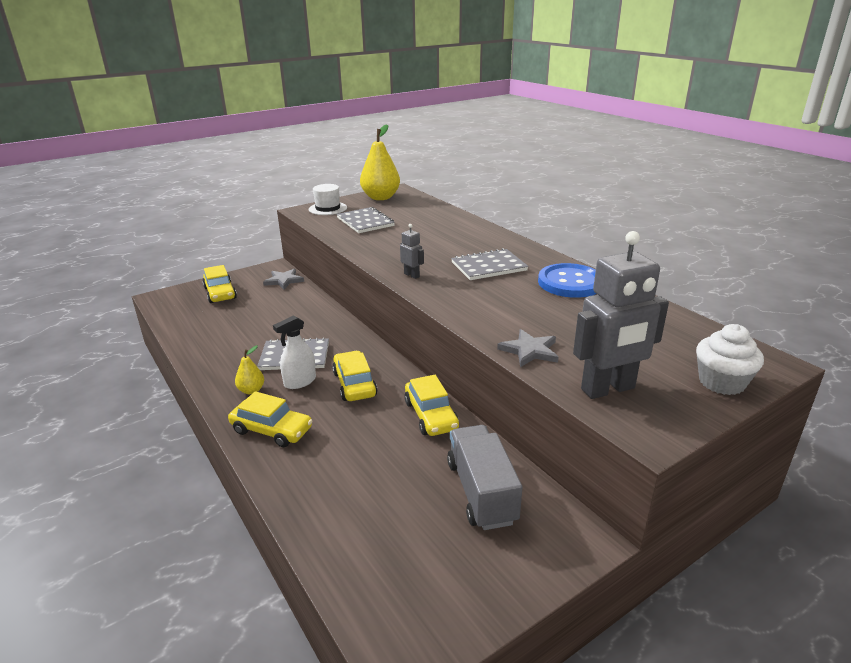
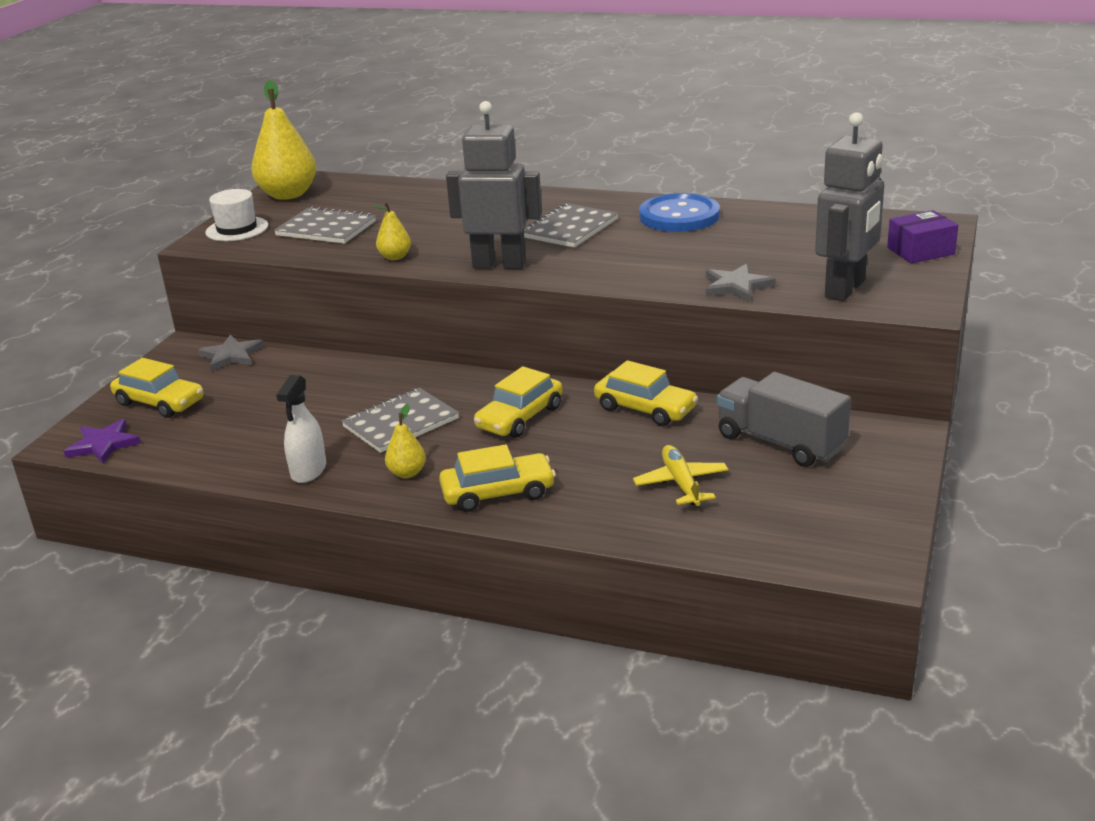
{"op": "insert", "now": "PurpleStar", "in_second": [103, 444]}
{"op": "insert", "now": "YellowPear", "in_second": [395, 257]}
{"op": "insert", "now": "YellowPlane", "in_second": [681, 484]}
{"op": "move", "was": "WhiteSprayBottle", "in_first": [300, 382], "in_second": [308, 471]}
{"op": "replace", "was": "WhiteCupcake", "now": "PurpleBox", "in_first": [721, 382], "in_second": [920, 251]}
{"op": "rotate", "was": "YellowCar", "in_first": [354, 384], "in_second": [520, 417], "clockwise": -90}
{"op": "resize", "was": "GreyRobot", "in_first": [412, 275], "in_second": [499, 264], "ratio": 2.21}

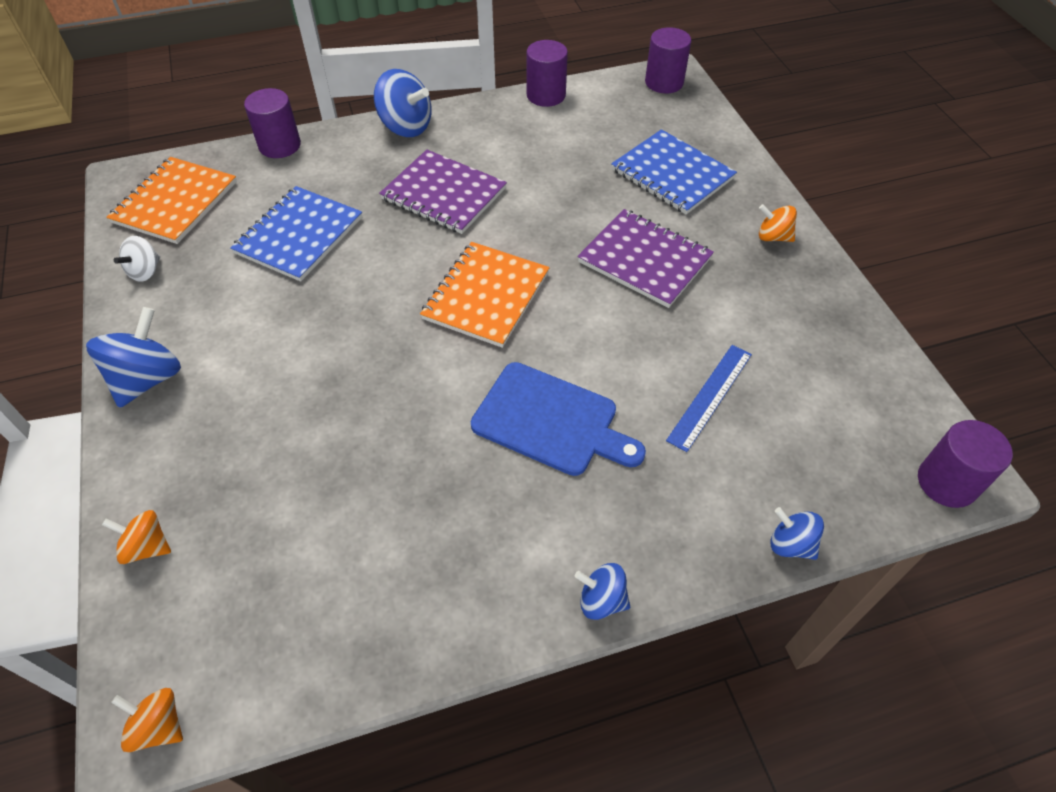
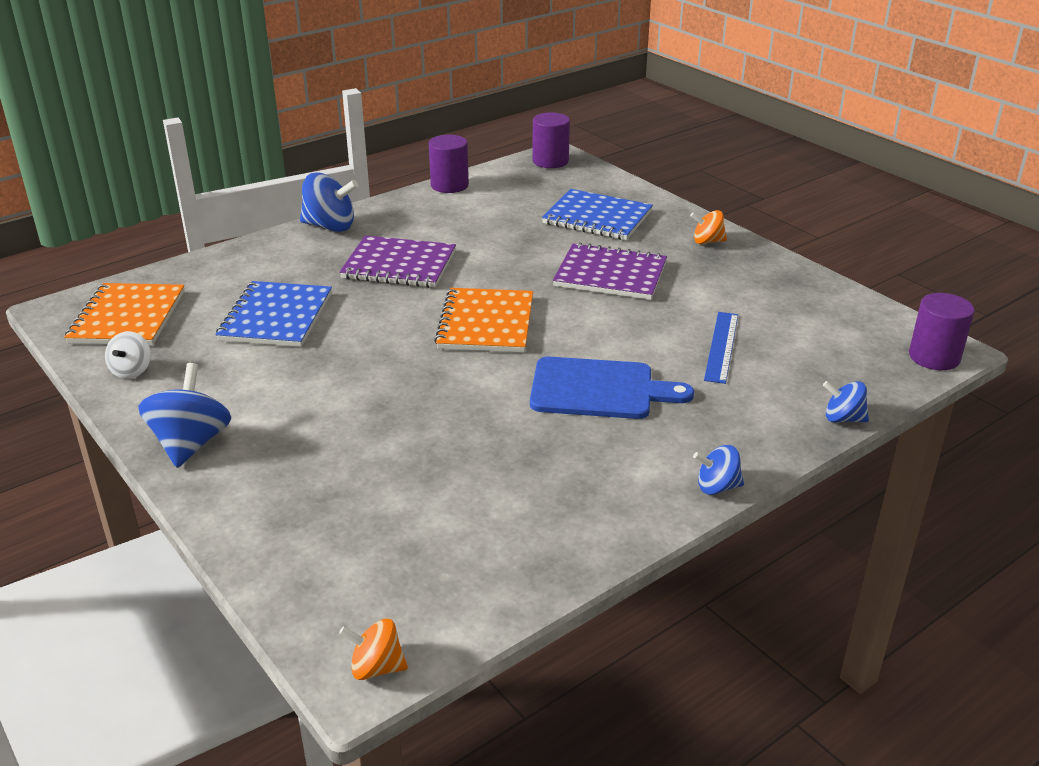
{"op": "delete", "was": "OrangeSpinningTop", "in_first": [147, 547]}
{"op": "delete", "was": "PurpleCylinder", "in_first": [280, 145]}

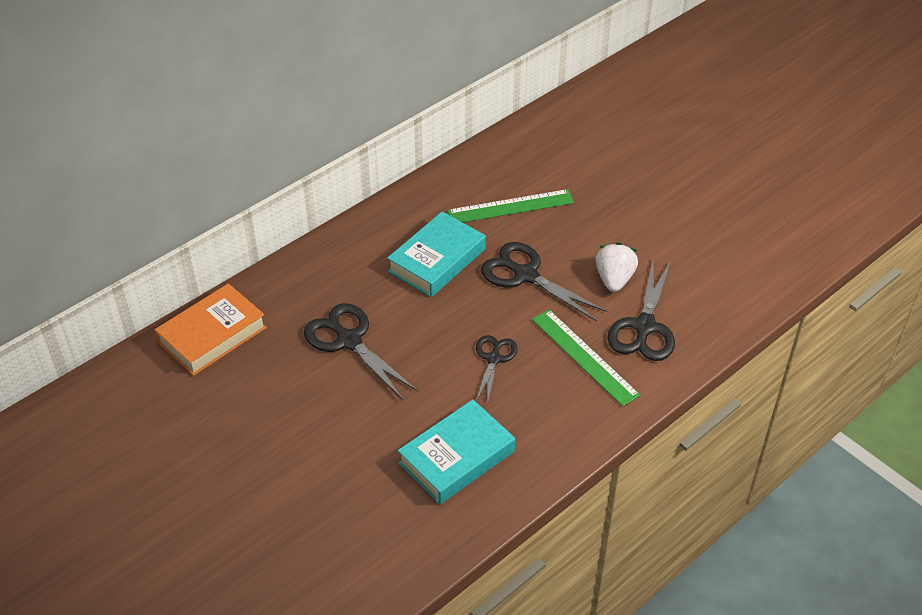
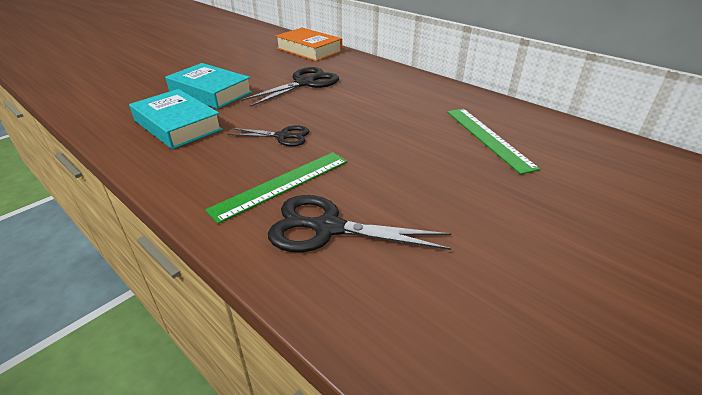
{"op": "delete", "was": "BlackScissors", "in_first": [525, 275]}
{"op": "delete", "was": "WhiteStrawberry", "in_first": [614, 279]}
{"op": "move", "was": "TurquoiseBook", "in_first": [437, 260], "in_second": [210, 92]}

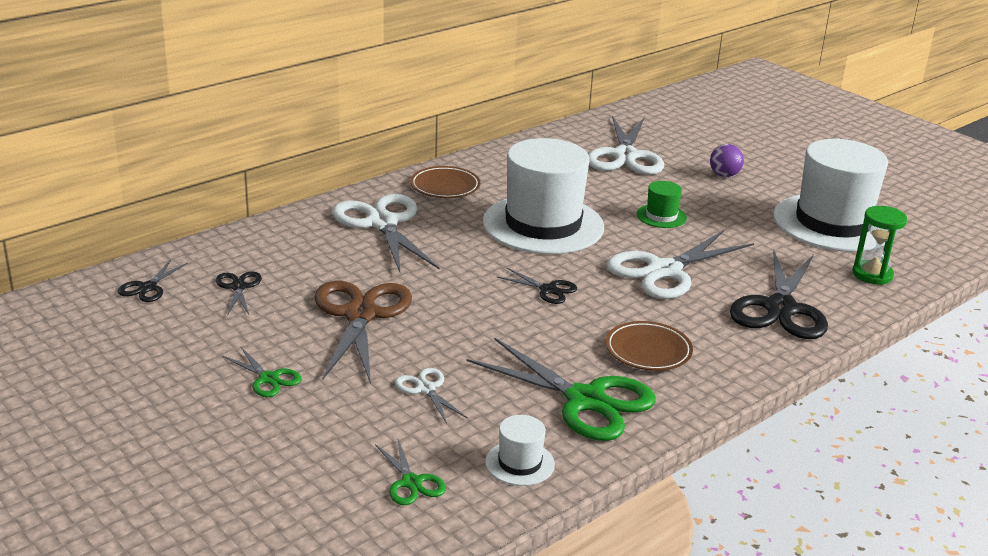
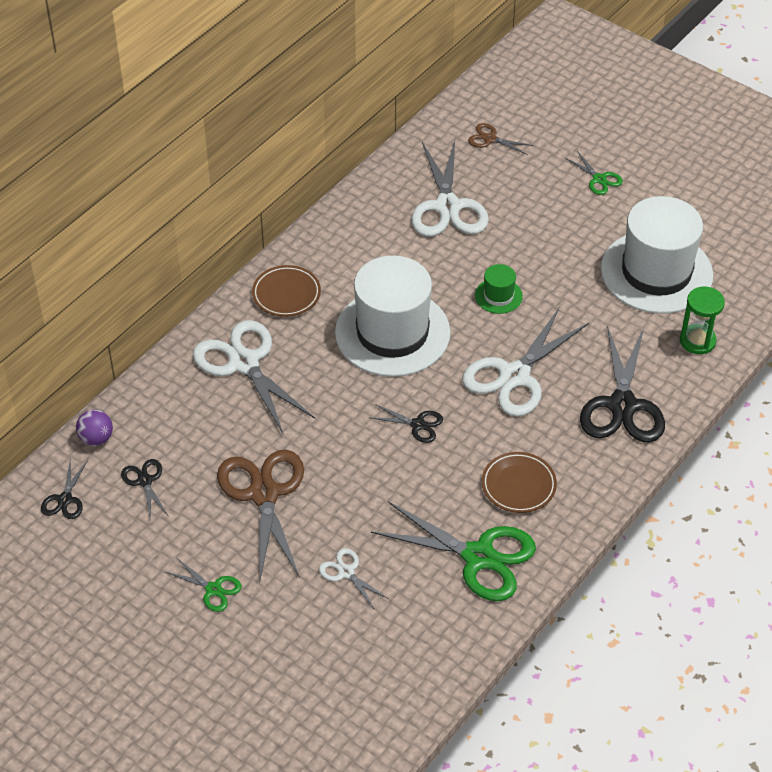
{"op": "delete", "was": "WhiteHat", "in_first": [520, 463]}
{"op": "insert", "now": "BrownScissors", "in_second": [490, 139]}
{"op": "move", "was": "GreenScissors", "in_first": [411, 482], "in_second": [599, 179]}
{"op": "move", "was": "PurpleBall", "in_first": [724, 175], "in_second": [96, 438]}

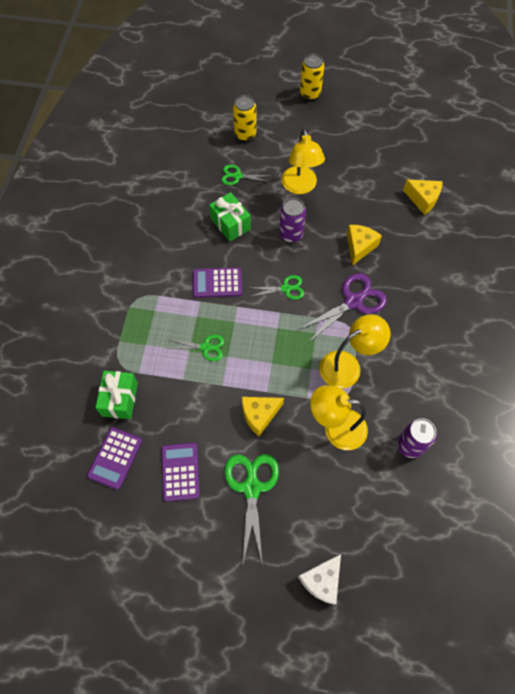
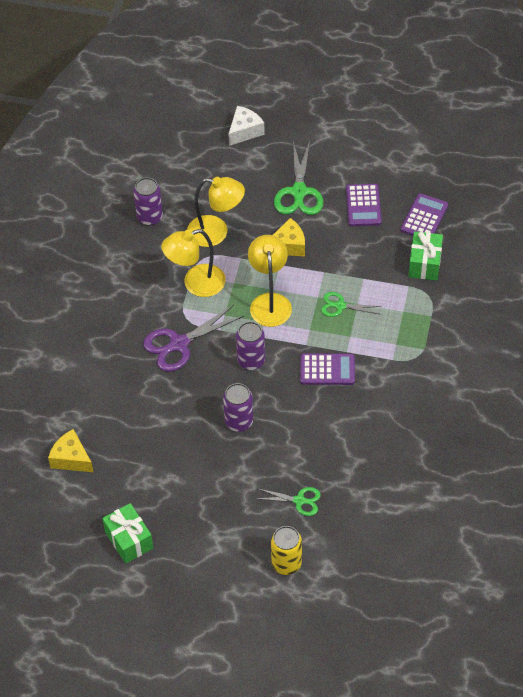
{"op": "delete", "was": "YellowCan", "in_first": [310, 93]}
{"op": "delete", "was": "YellowCheese", "in_first": [359, 247]}
{"op": "move", "was": "GreenGift", "in_first": [230, 224], "in_second": [129, 540]}
{"op": "move", "was": "YellowLamp", "in_first": [300, 187], "in_second": [270, 302]}
{"op": "replace", "was": "GreenScissors", "now": "PurpleCan", "in_first": [286, 288], "in_second": [251, 360]}

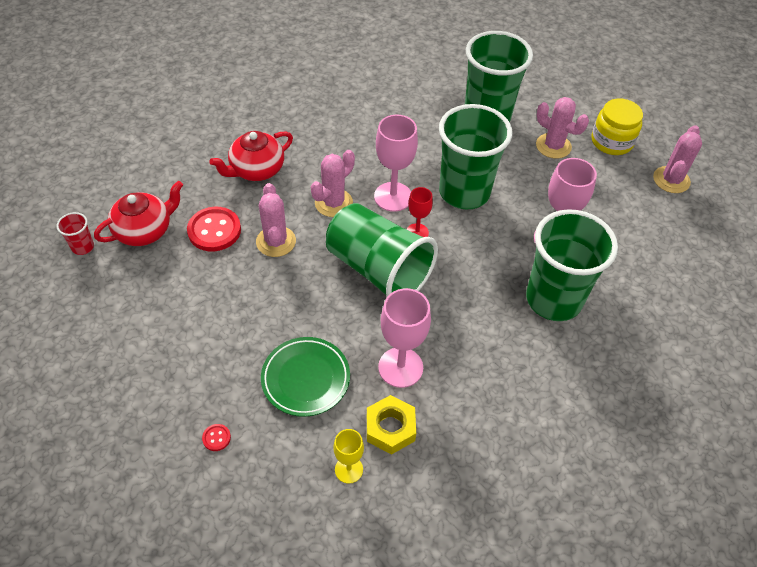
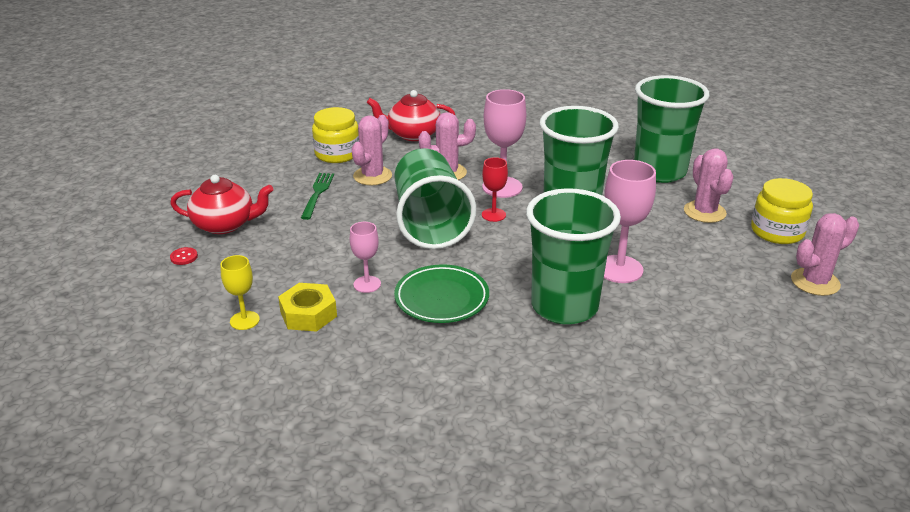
{"op": "delete", "was": "RedCup", "in_first": [83, 247]}
{"op": "insert", "now": "GreenFork", "in_second": [317, 194]}
{"op": "move", "was": "RedTeapot", "in_first": [145, 230], "in_second": [225, 224]}
{"op": "move", "was": "GreenPlate", "in_first": [306, 379], "in_second": [441, 298]}
{"op": "replace", "was": "RedButton", "now": "YellowJar", "in_first": [214, 230], "in_second": [337, 154]}
{"op": "resize", "was": "PinkGoblet", "in_first": [400, 367], "in_second": [367, 284], "ratio": 0.58}

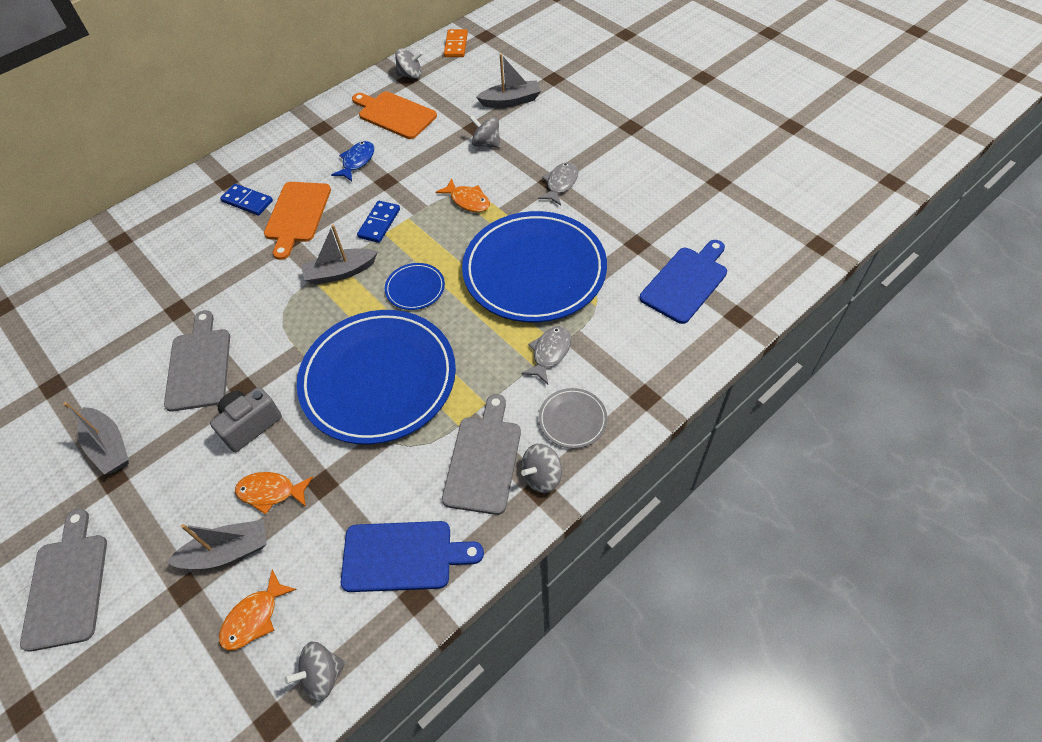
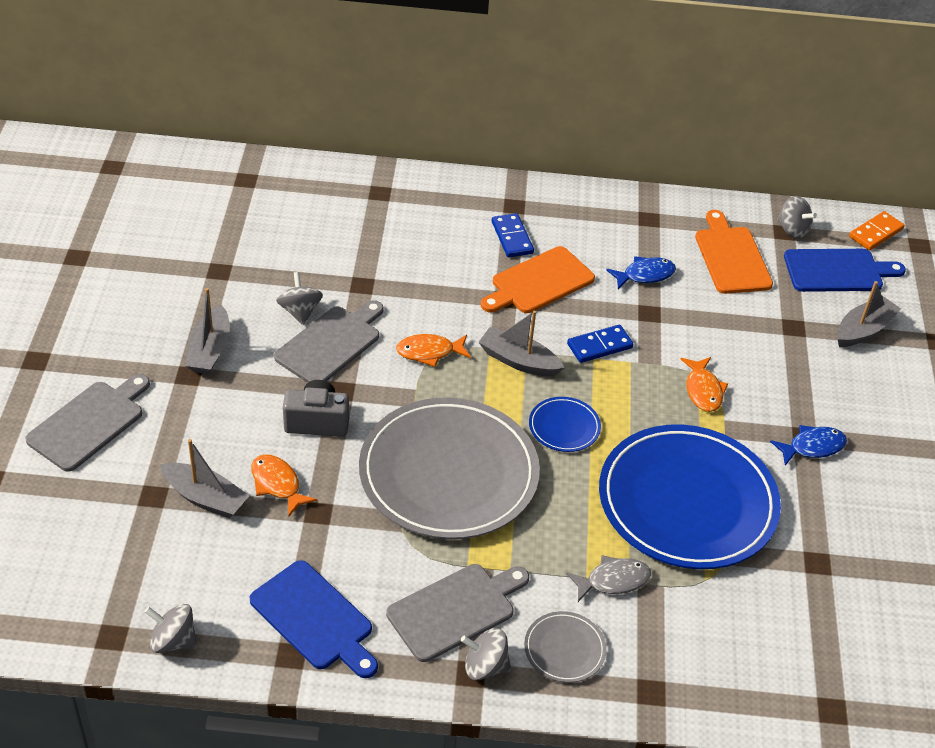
{"op": "move", "was": "OrangeFish", "in_first": [254, 617], "in_second": [429, 352]}
{"op": "move", "was": "GreySpinningTop", "in_first": [486, 143], "in_second": [300, 311]}
{"op": "move", "was": "BlueCuttingBoard", "in_first": [686, 282], "in_second": [837, 271]}
{"op": "recolor", "was": "BluePlate", "now": "GreyPlate", "in_first": [378, 379], "in_second": [448, 474]}
{"op": "recolor", "was": "GreyFish", "now": "BlueFish", "in_first": [560, 184], "in_second": [812, 447]}
{"op": "rotate", "was": "GreyBoat", "in_first": [510, 101], "in_second": [863, 330], "clockwise": -75}

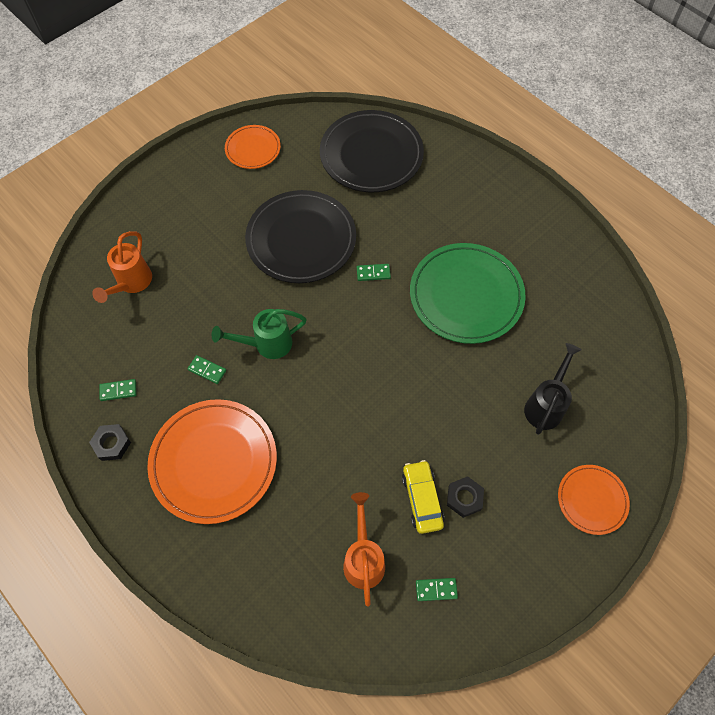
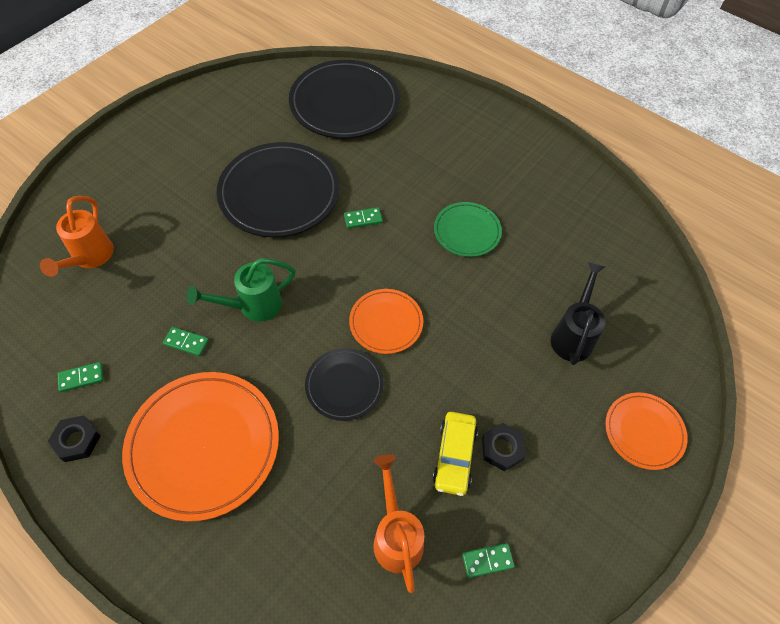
{"op": "insert", "now": "BlackPlate", "in_second": [344, 385]}
{"op": "move", "was": "OrangePlate", "in_first": [253, 149], "in_second": [386, 323]}
{"op": "rotate", "was": "YellowCar", "in_first": [422, 499], "in_second": [454, 456], "clockwise": -150}
{"op": "resize", "was": "GreenPlate", "in_first": [466, 295], "in_second": [467, 231], "ratio": 0.54}

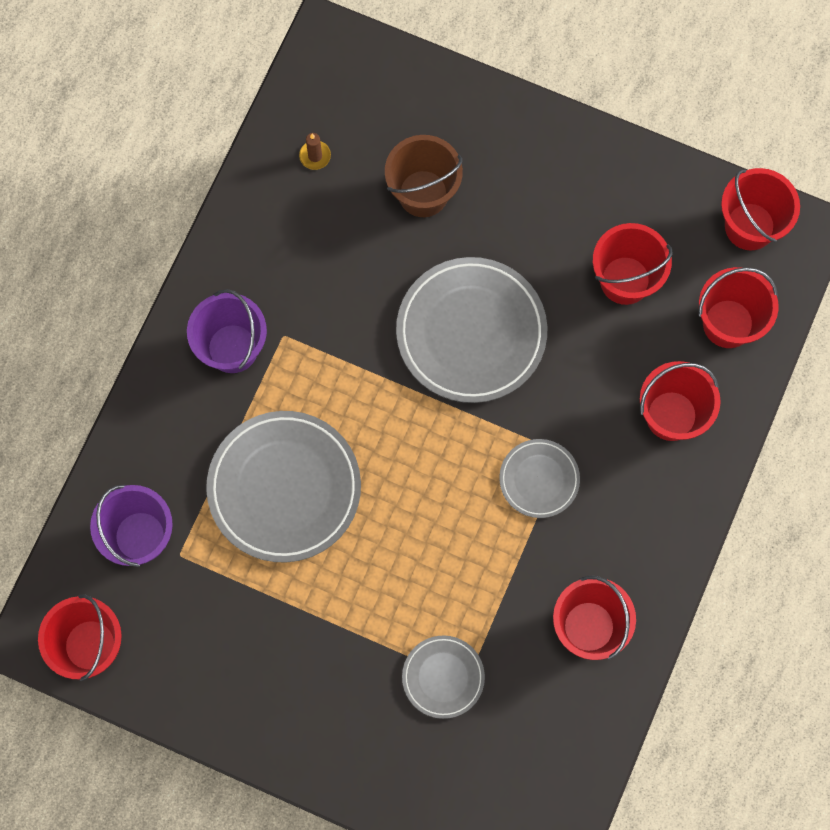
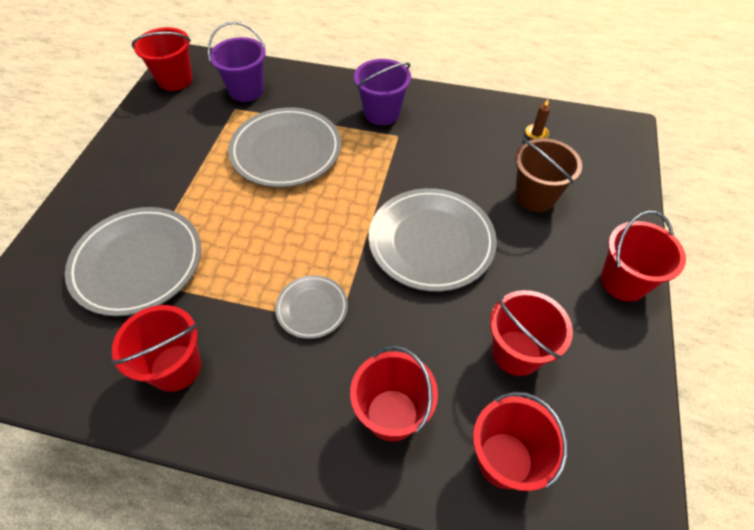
{"op": "move", "was": "RedBucket", "in_first": [749, 226], "in_second": [623, 282]}
{"op": "resize", "was": "GreyPlate", "in_first": [443, 677], "in_second": [138, 263], "ratio": 1.91}

